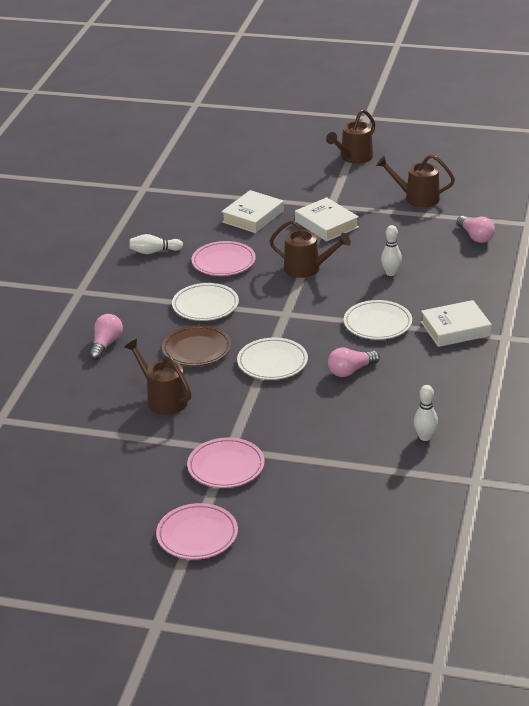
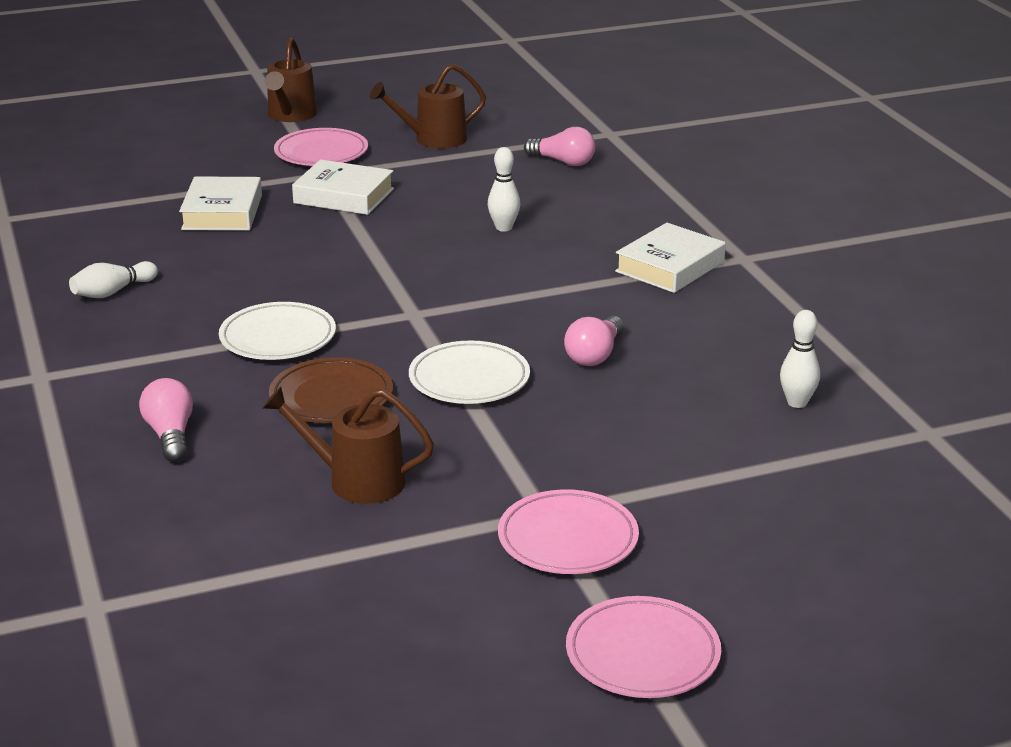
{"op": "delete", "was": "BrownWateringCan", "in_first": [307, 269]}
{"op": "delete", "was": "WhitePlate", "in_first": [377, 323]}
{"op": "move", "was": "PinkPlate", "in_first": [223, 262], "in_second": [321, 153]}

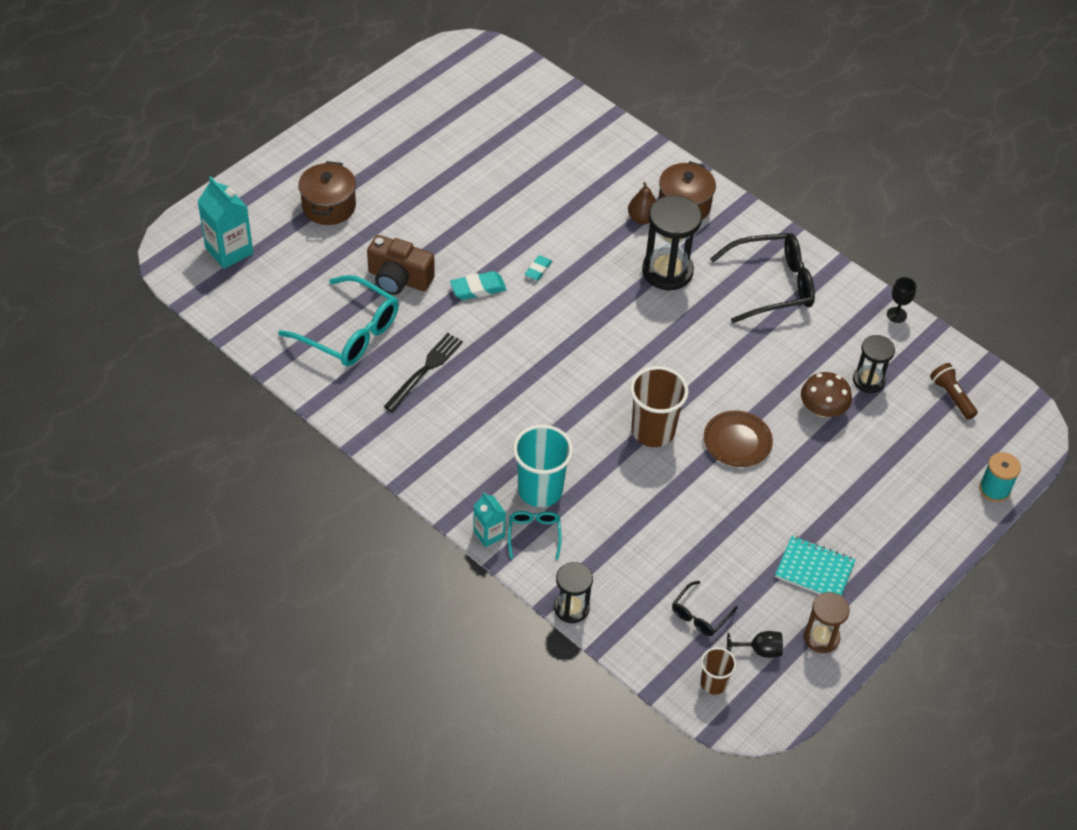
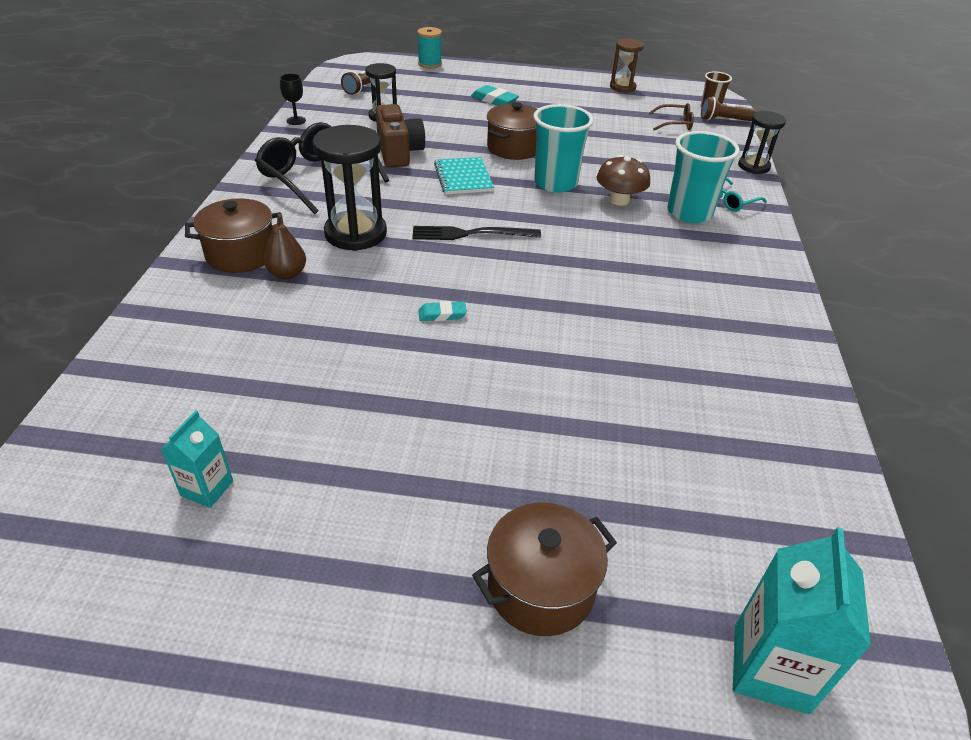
{"op": "delete", "was": "TurquoiseGlasses", "in_first": [349, 332]}
{"op": "delete", "was": "BlackGoblet", "in_first": [760, 650]}
{"op": "insert", "now": "BrownFlashlight", "in_second": [723, 120]}
{"op": "move", "was": "BrownCamera", "in_first": [399, 279], "in_second": [399, 152]}
{"op": "move", "was": "BlackFork", "in_first": [425, 370], "in_second": [471, 234]}
{"op": "move", "was": "TurquoiseEraser", "in_first": [478, 288], "in_second": [494, 100]}
{"op": "move", "was": "TurquoiseCarton", "in_first": [489, 534], "in_second": [207, 488]}
{"op": "move", "was": "TurquoiseNotebook", "in_first": [814, 570], "in_second": [463, 177]}
{"op": "move", "was": "BrownMushroom", "in_first": [822, 409], "in_second": [619, 200]}
{"op": "replace", "was": "BrownPlate", "now": "BrownPot", "in_first": [737, 441], "in_second": [514, 148]}
{"op": "recolor", "was": "BrownCup", "now": "TurquoiseCup", "in_first": [653, 431], "in_second": [555, 183]}
{"op": "recolor", "was": "BlackGlasses", "now": "BrownGlasses", "in_first": [700, 615], "in_second": [675, 124]}

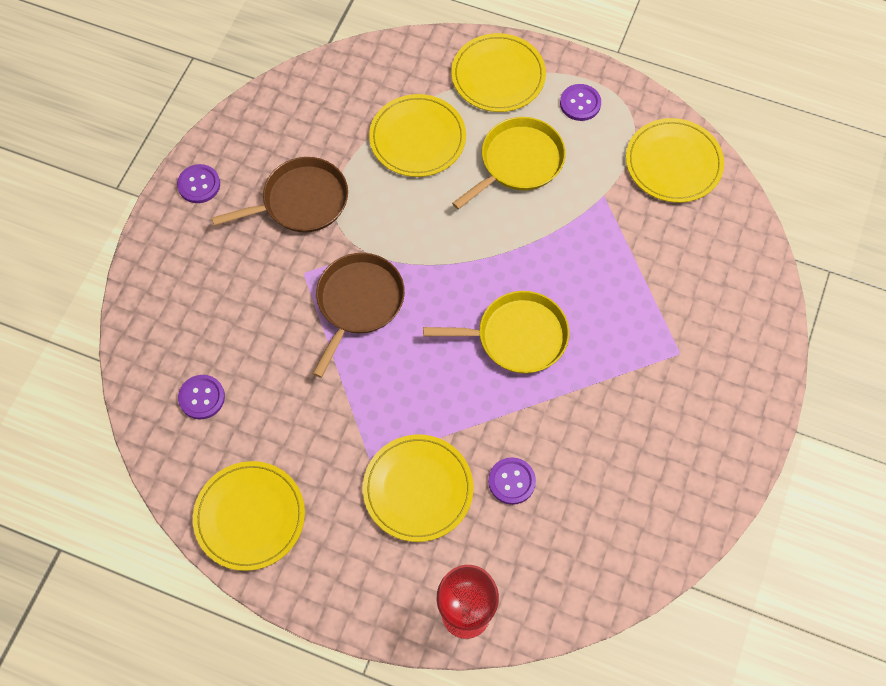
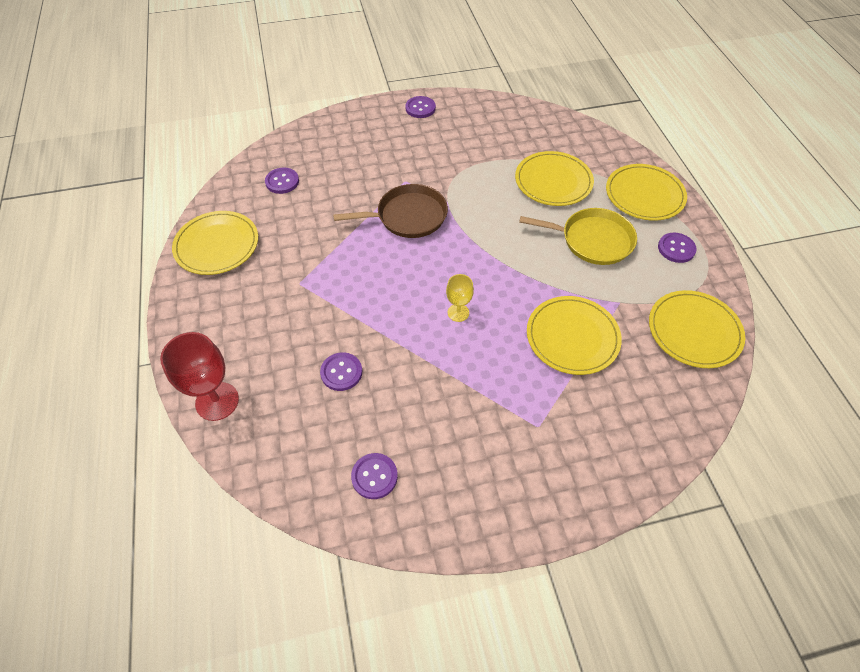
{"op": "delete", "was": "BrownPan", "in_first": [301, 201]}
{"op": "insert", "now": "PurpleButton", "in_second": [374, 476]}
{"op": "move", "was": "YellowPlate", "in_first": [418, 489], "in_second": [572, 337]}
{"op": "replace", "was": "YellowPan", "now": "YellowGoblet", "in_first": [516, 336], "in_second": [458, 312]}

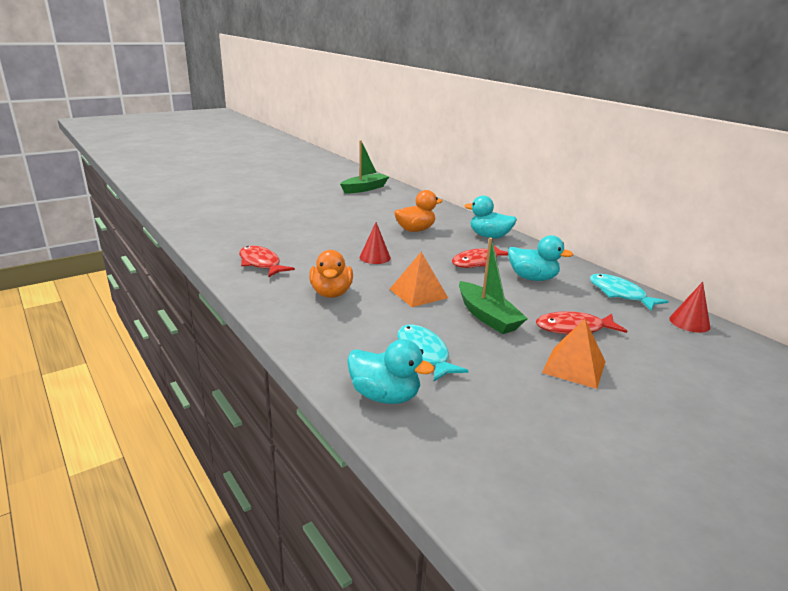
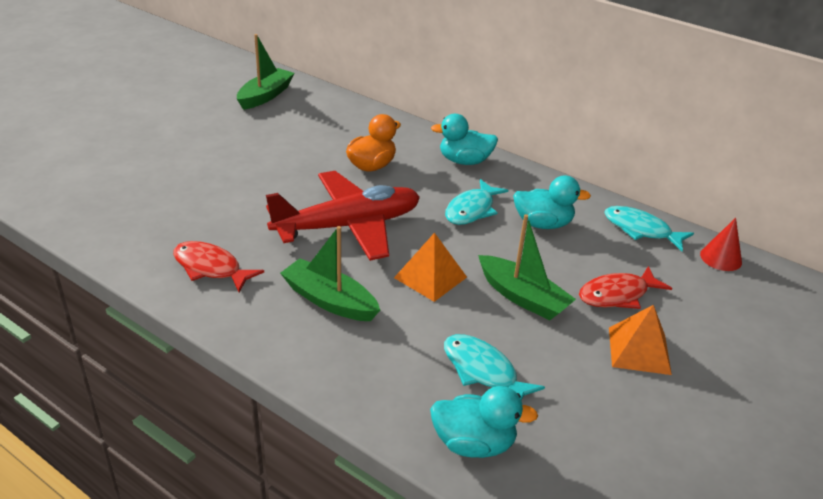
{"op": "replace", "was": "OrangeDuck", "now": "GreenBoat", "in_first": [331, 293], "in_second": [329, 300]}
{"op": "replace", "was": "RedCone", "now": "RedPlane", "in_first": [375, 257], "in_second": [348, 226]}
{"op": "recolor", "was": "RedFish", "now": "TurquoiseFish", "in_first": [477, 262], "in_second": [472, 210]}

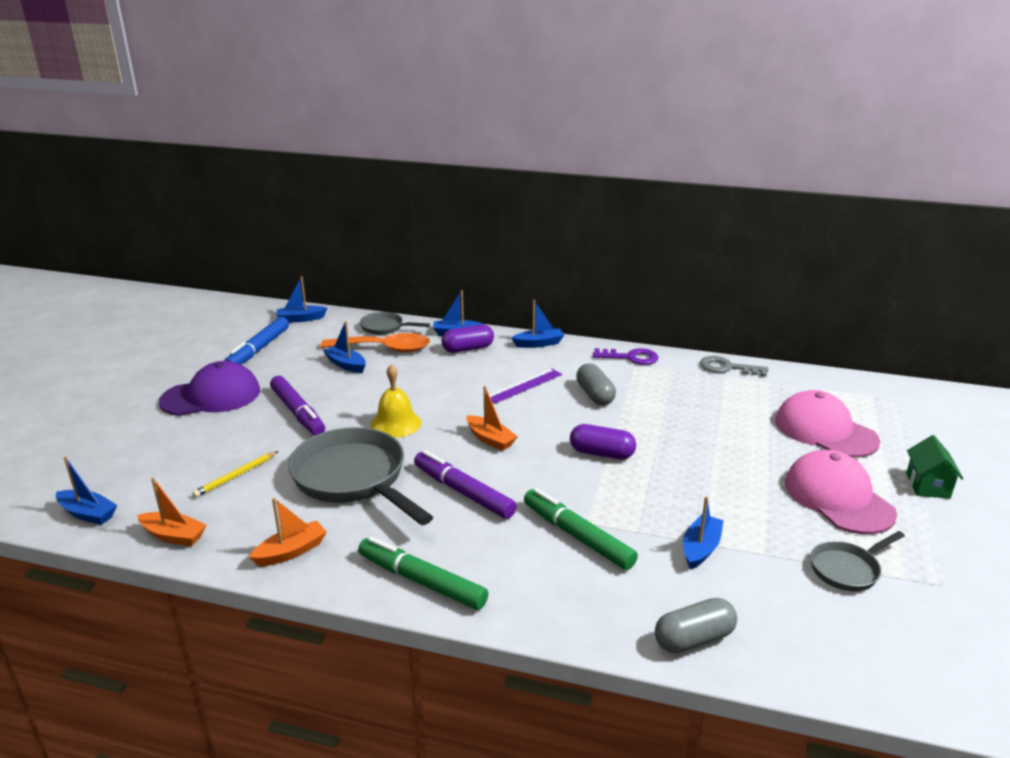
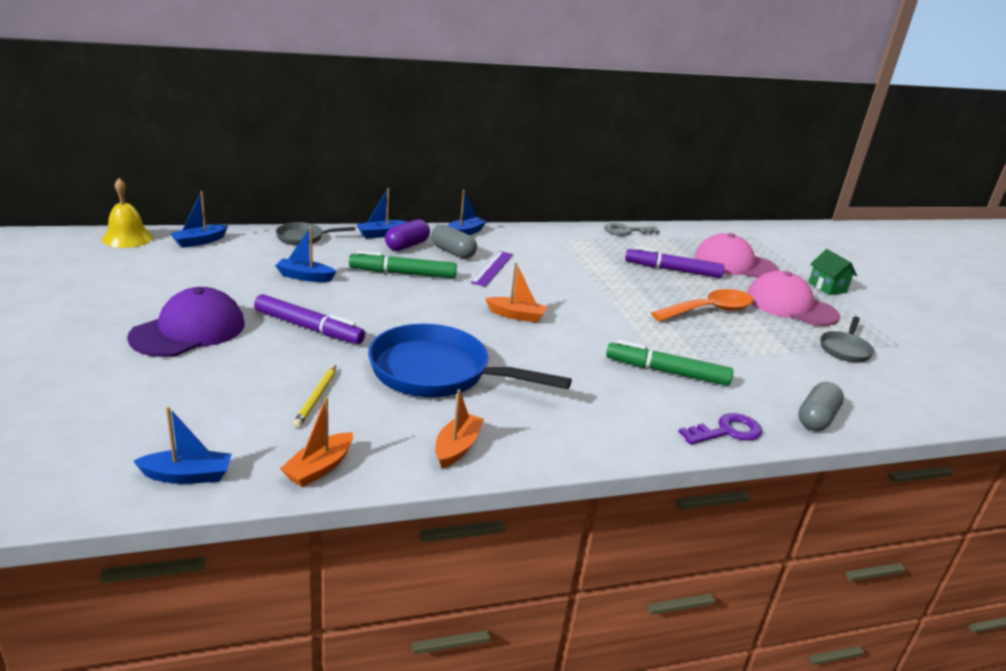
{"op": "delete", "was": "BlueMarker", "in_first": [258, 349]}
{"op": "delete", "was": "PurpleCapsule", "in_first": [601, 453]}
{"op": "delete", "was": "BlueBoat", "in_first": [700, 548]}
{"op": "move", "was": "OrangeSpoon", "in_first": [384, 349], "in_second": [709, 310]}
{"op": "move", "was": "GreenMarker", "in_first": [421, 581], "in_second": [403, 273]}
{"op": "move", "was": "YellowBell", "in_first": [395, 423], "in_second": [127, 238]}
{"op": "move", "was": "PurpleMarker", "in_first": [463, 492], "in_second": [672, 270]}
{"op": "move", "was": "GreyCapsule", "in_first": [595, 395], "in_second": [452, 252]}
{"op": "move", "was": "PurpleKey", "in_first": [631, 357], "in_second": [727, 431]}
{"op": "recolor", "was": "GreyPan", "now": "BluePan", "in_first": [354, 479], "in_second": [438, 373]}
{"op": "rotate", "was": "OrangeBoat", "in_first": [173, 536], "in_second": [319, 468], "clockwise": 135}

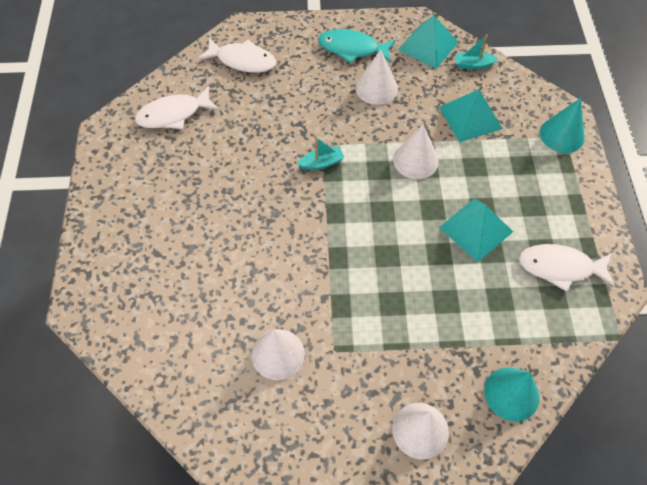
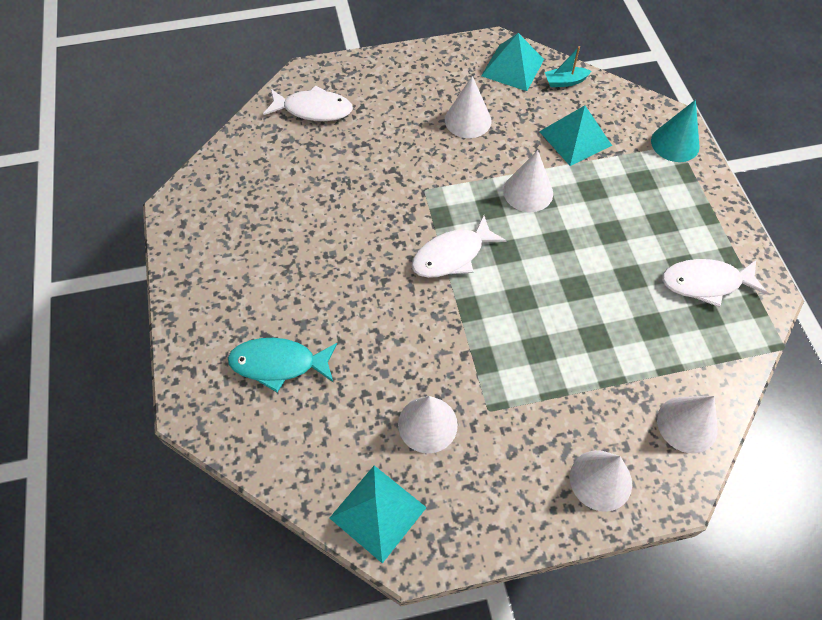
{"op": "delete", "was": "TurquoiseBoat", "in_first": [321, 163]}
{"op": "move", "was": "WhiteFish", "in_first": [173, 114], "in_second": [452, 255]}
{"op": "move", "was": "TurquoiseFish", "in_first": [352, 49], "in_second": [278, 364]}
{"op": "move", "was": "TurquoisePyramid", "in_first": [475, 229], "in_second": [378, 512]}
{"op": "recolor", "was": "TurquoiseCone", "now": "WhiteCone", "in_first": [511, 393], "in_second": [687, 424]}

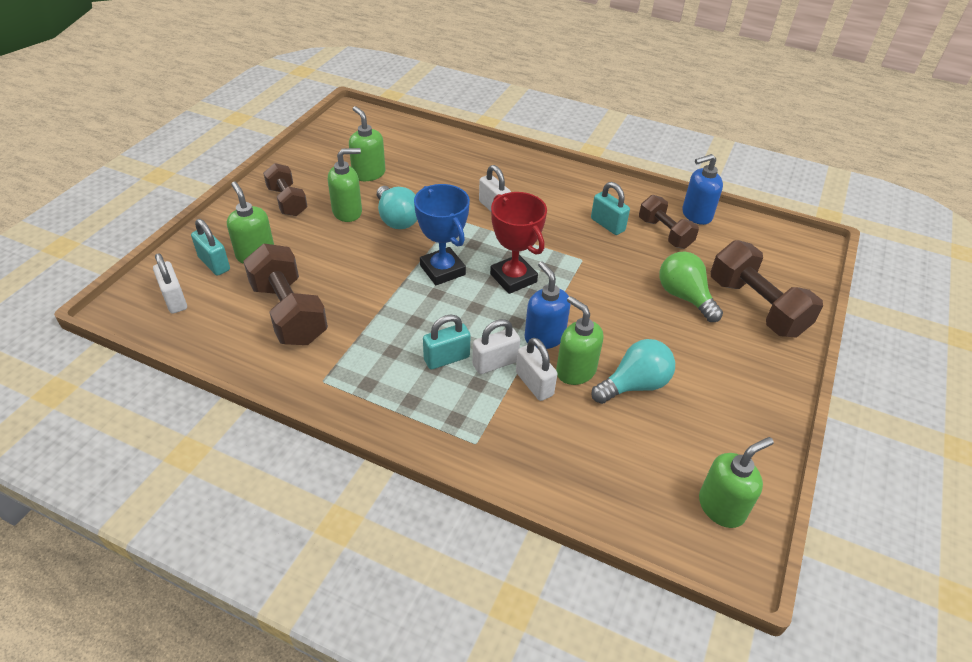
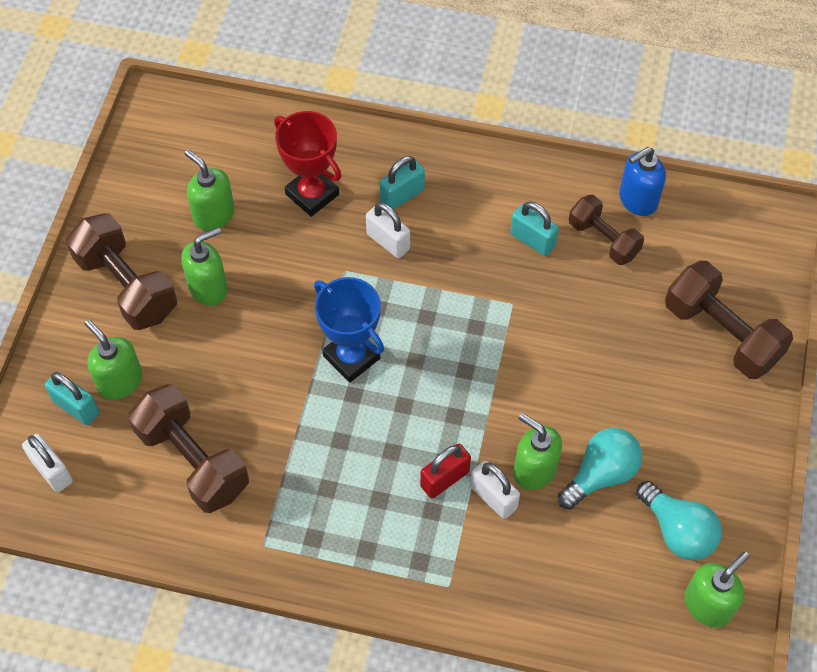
{"op": "delete", "was": "BlueSoapDispenser", "in_first": [544, 337]}
{"op": "delete", "was": "GreenLightBulb", "in_first": [684, 297]}
{"op": "move", "was": "TurquoiseLightBulb", "in_first": [397, 219], "in_second": [677, 531]}
{"op": "move", "was": "TurquoisePadlock", "in_first": [446, 358], "in_second": [402, 195]}
{"op": "move", "was": "RedTrophy", "in_first": [513, 278], "in_second": [312, 194]}
{"op": "recolor", "was": "WhitePadlock", "now": "RedPadlock", "in_first": [495, 363], "in_second": [445, 479]}
{"op": "resize", "was": "BrownDumbbell", "in_first": [287, 201], "in_second": [127, 286], "ratio": 1.57}

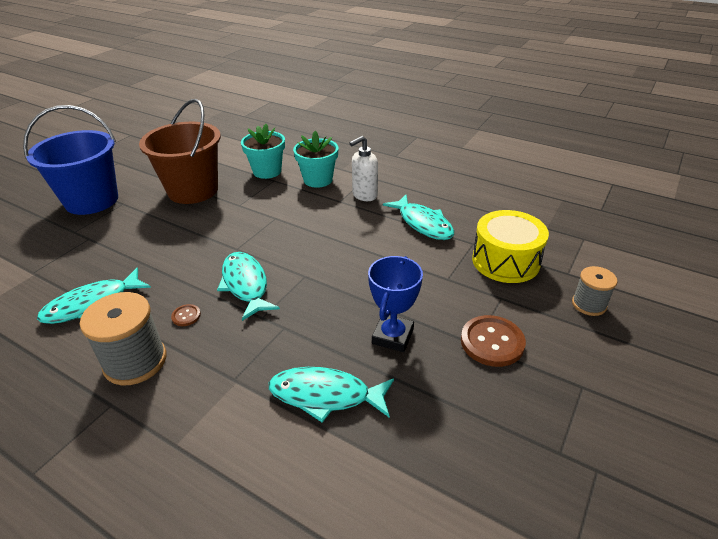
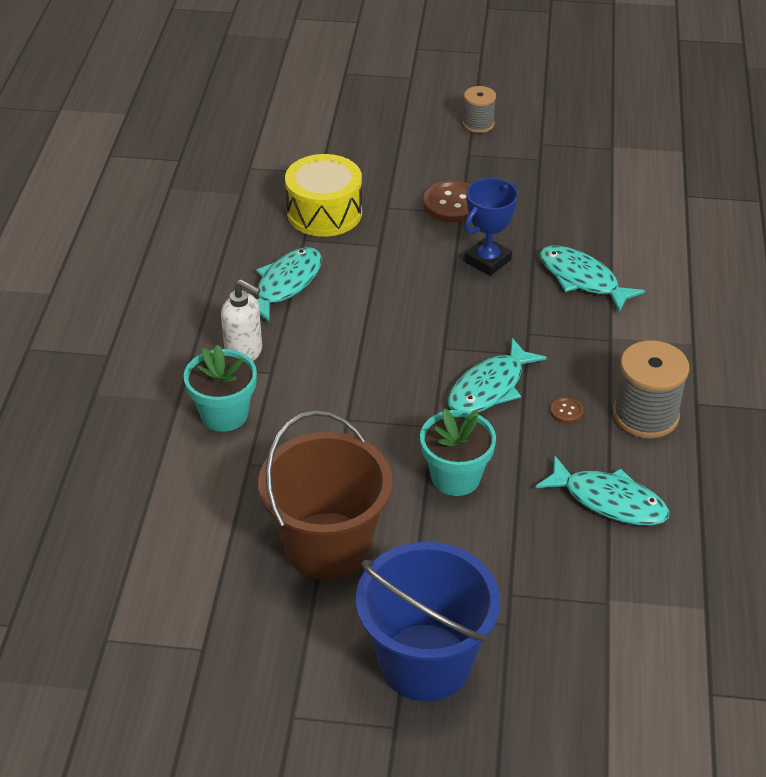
{"op": "move", "was": "TurquoiseFlowerPot", "in_first": [267, 171], "in_second": [455, 477]}
{"op": "move", "was": "GreySpool", "in_first": [589, 304], "in_second": [478, 124]}
{"op": "rotate", "was": "TurquoiseFish", "in_first": [325, 395], "in_second": [582, 279], "clockwise": 150}
{"op": "rotate", "was": "BlueTrophy", "in_first": [393, 336], "in_second": [487, 260], "clockwise": -45}

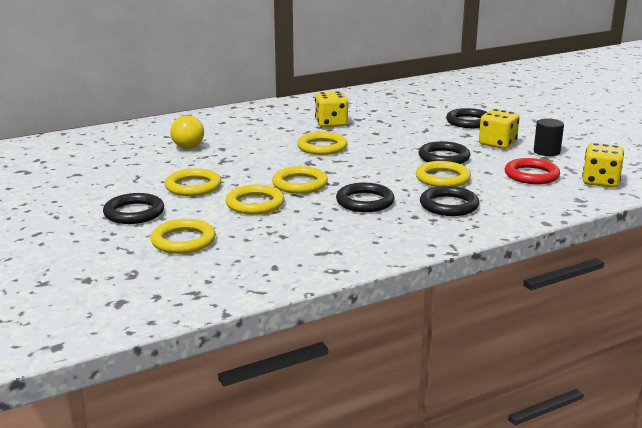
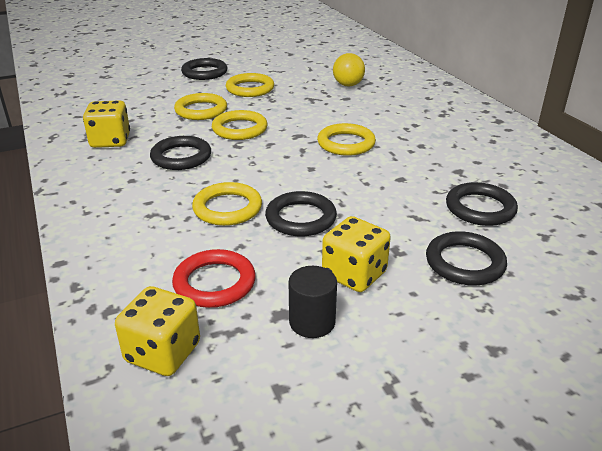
{"op": "delete", "was": "YellowRing", "in_first": [183, 241]}
{"op": "move", "was": "YellowDice", "in_first": [331, 123], "in_second": [110, 141]}
{"op": "move", "was": "BlackRing", "in_first": [449, 205], "in_second": [480, 208]}

